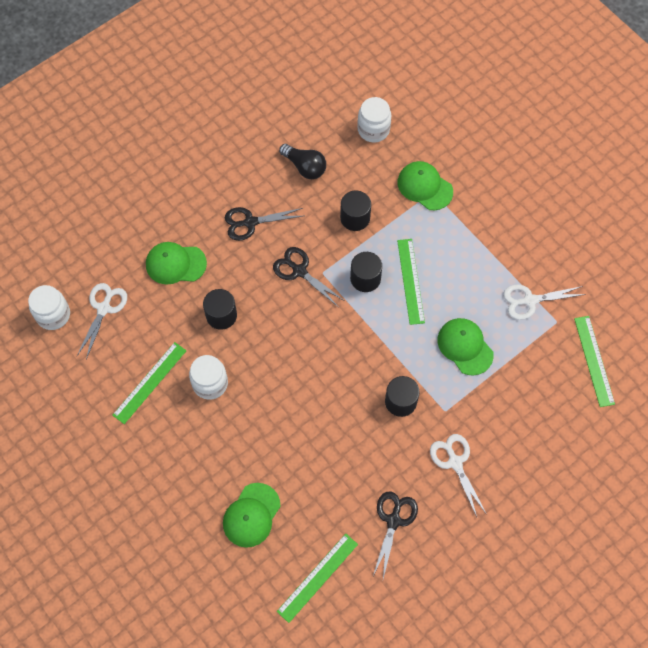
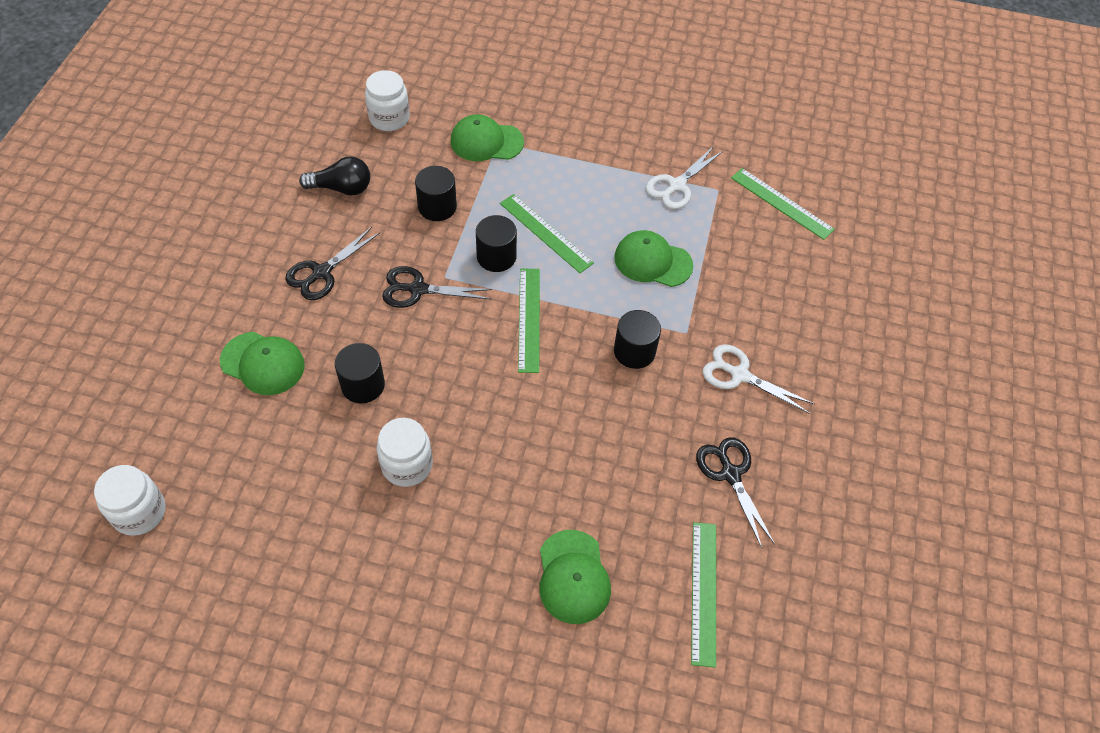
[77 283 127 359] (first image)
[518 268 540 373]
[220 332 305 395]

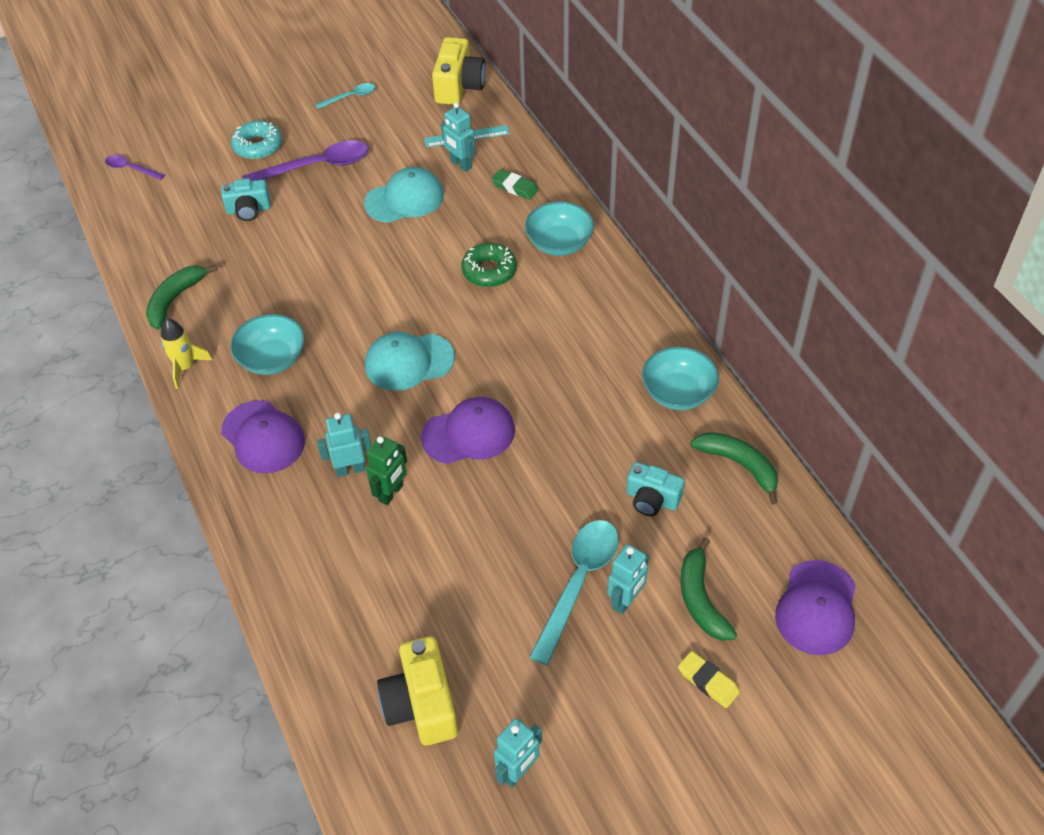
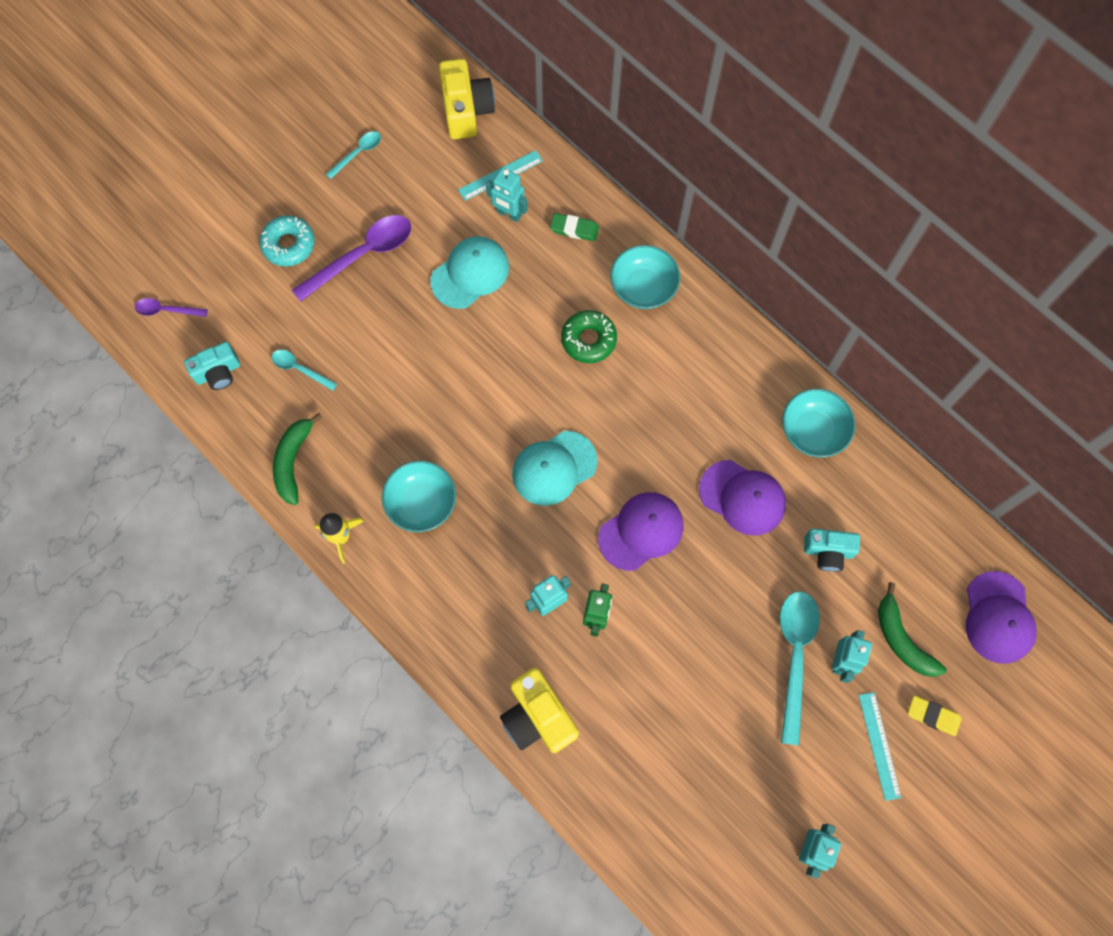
[184 342 240 390]
[699 460 786 536]
[500 668 579 753]
[691 432 778 504] (first image)
[271 350 337 391]
[859 692 901 801]

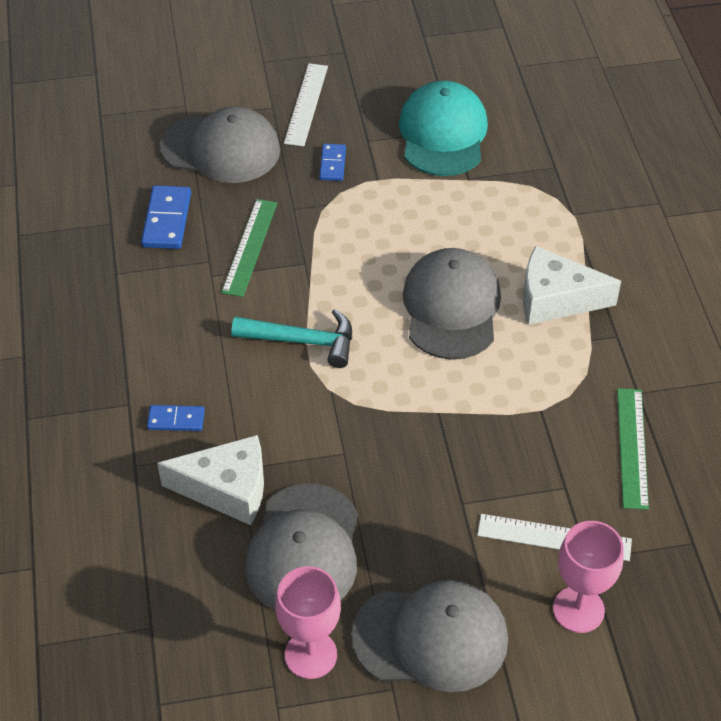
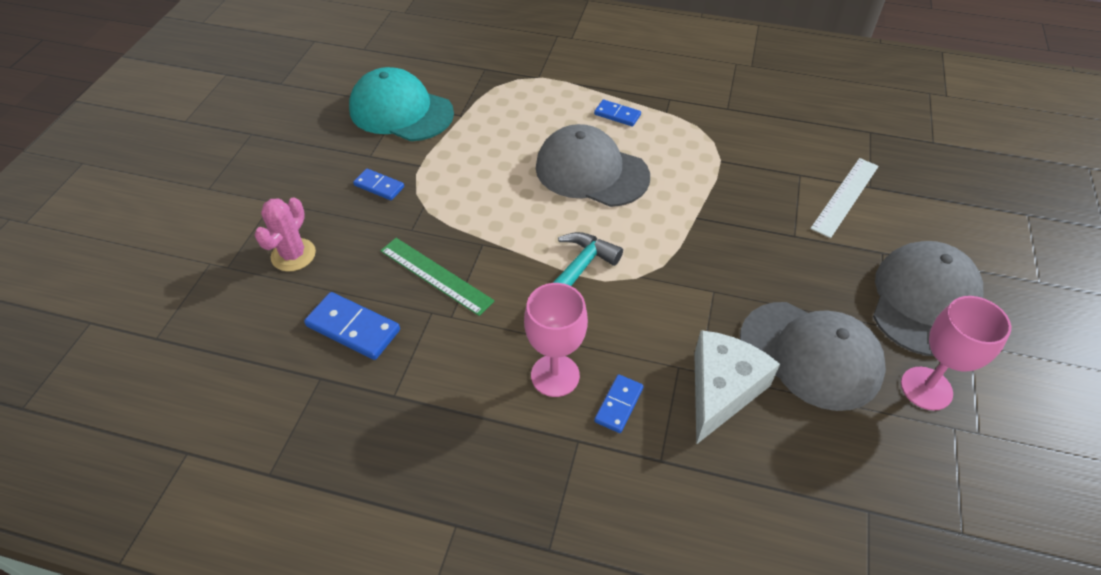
[254 197 316 272]
[284 63 328 146] (first image)
[594 100 641 126]
[524 283 588 397]
[617 388 649 510] (first image)

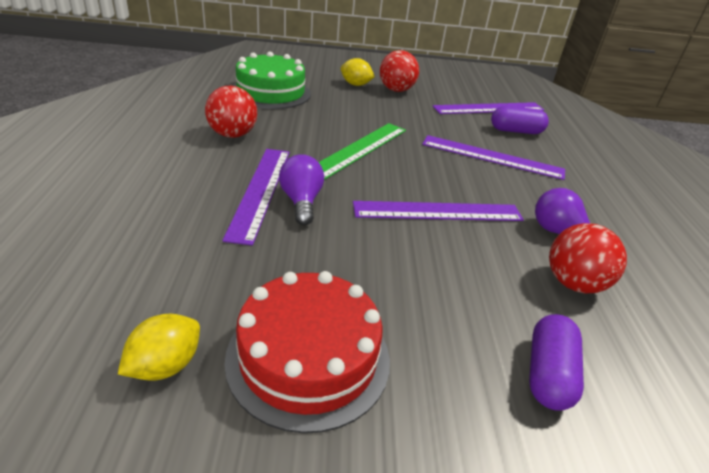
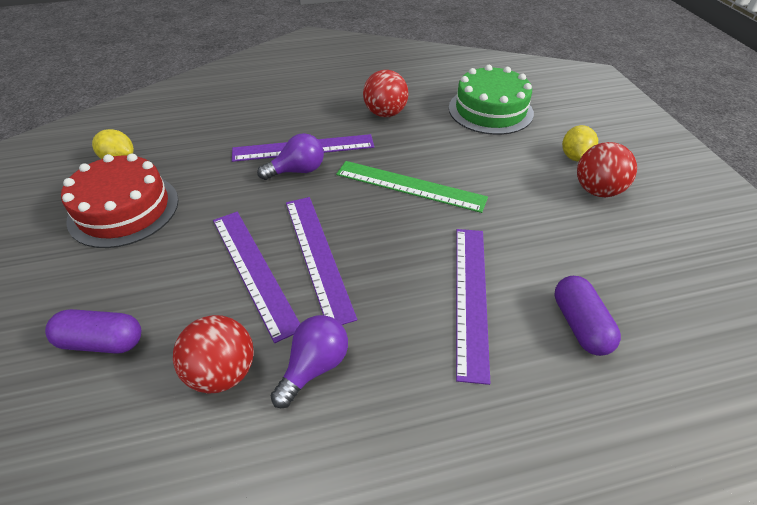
[213 212 300 343]

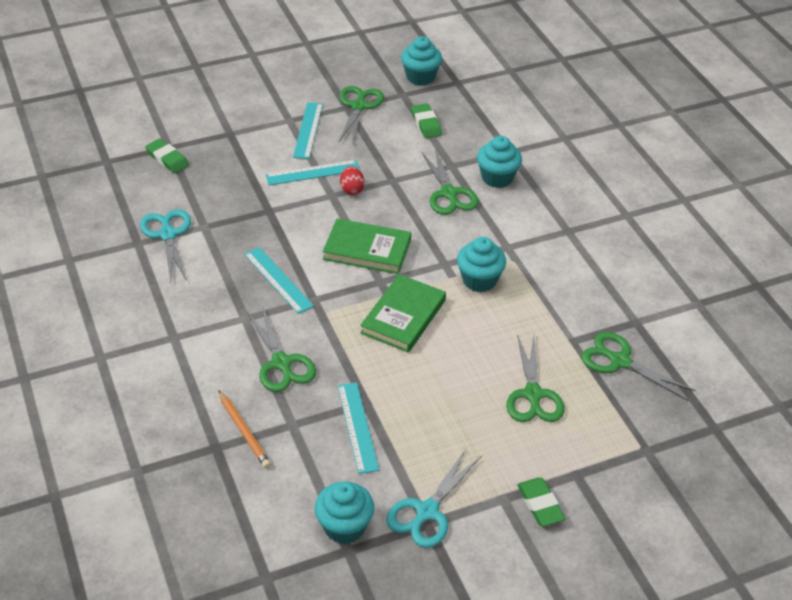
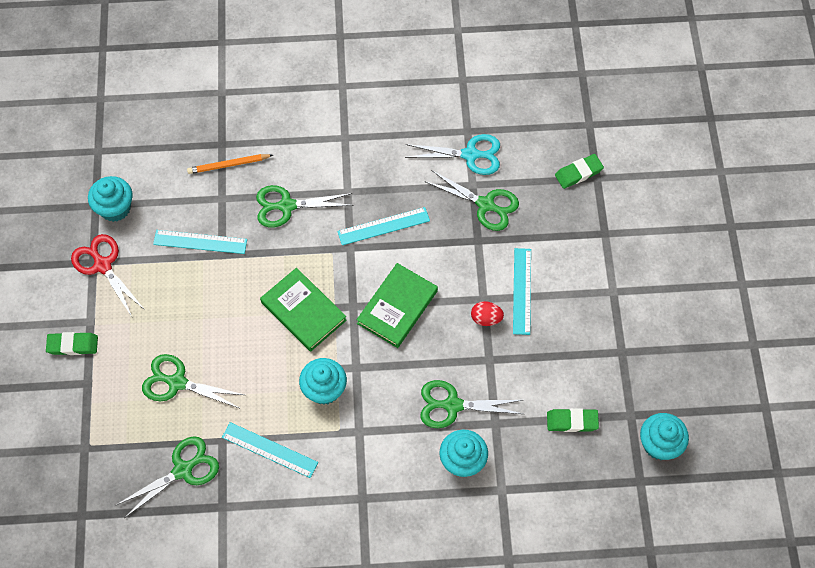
[222 422 318 478]
[424 170 519 231]
[71 234 145 317]

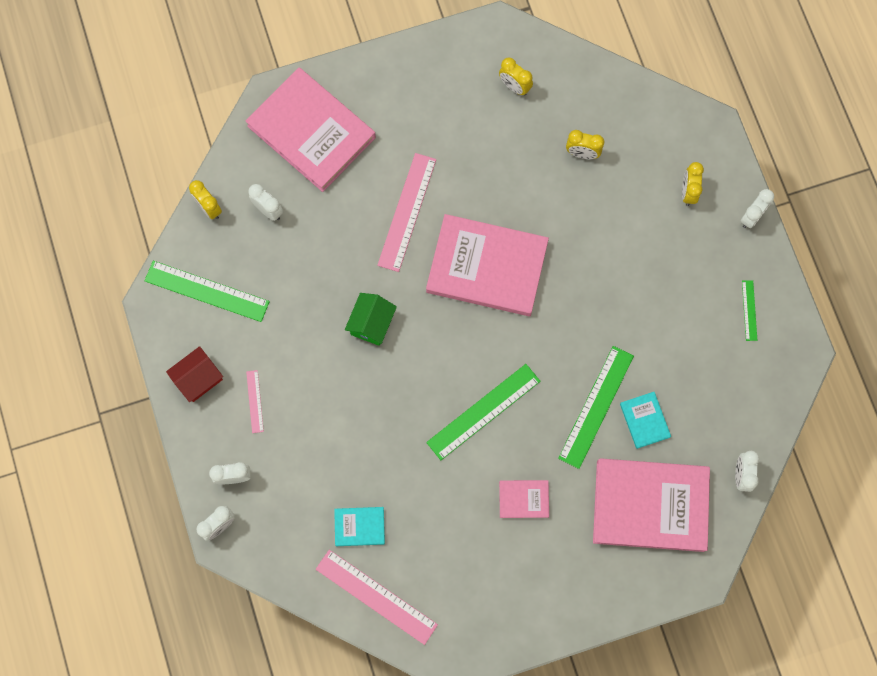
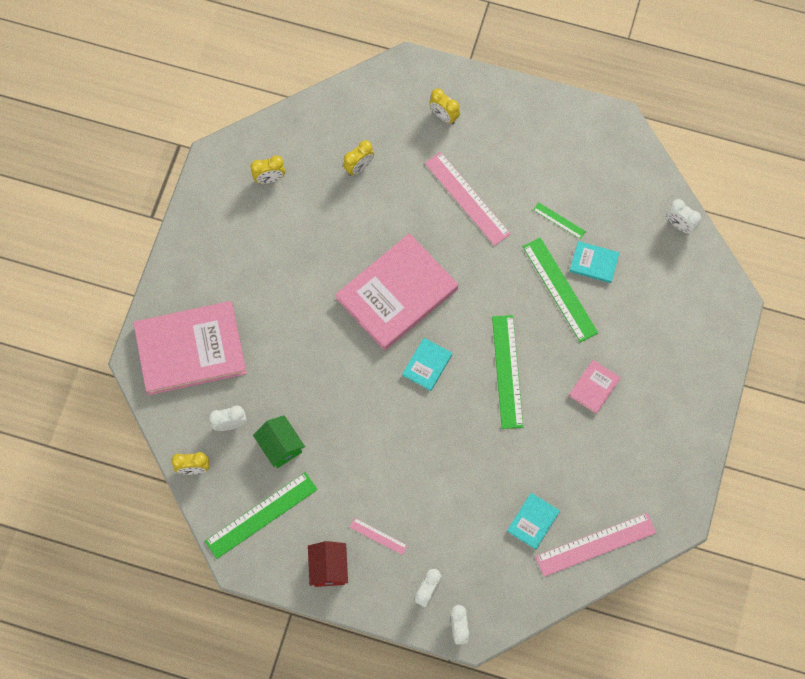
[253 415 305 468]
[425 152 511 246]
[593 458 710 552] (first image)
[741 189 774 228] (first image)
[533 202 586 239]
[402 338 452 391]

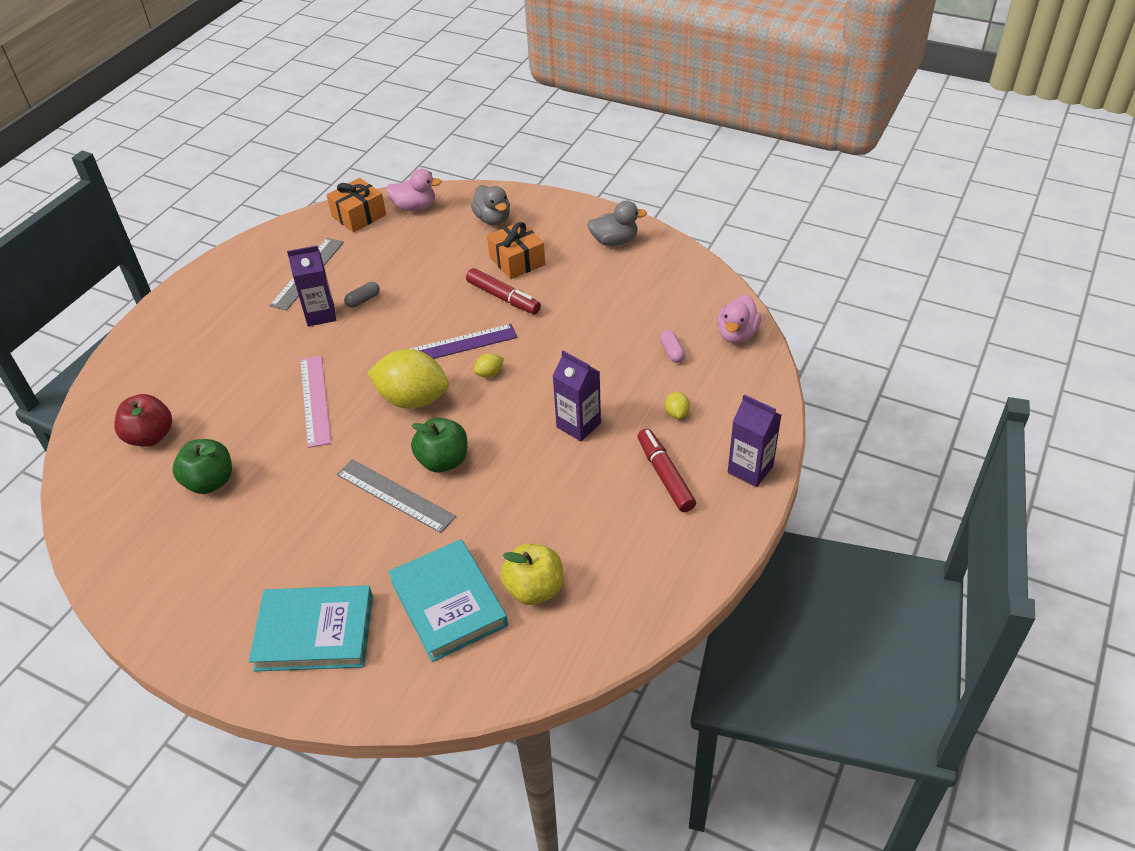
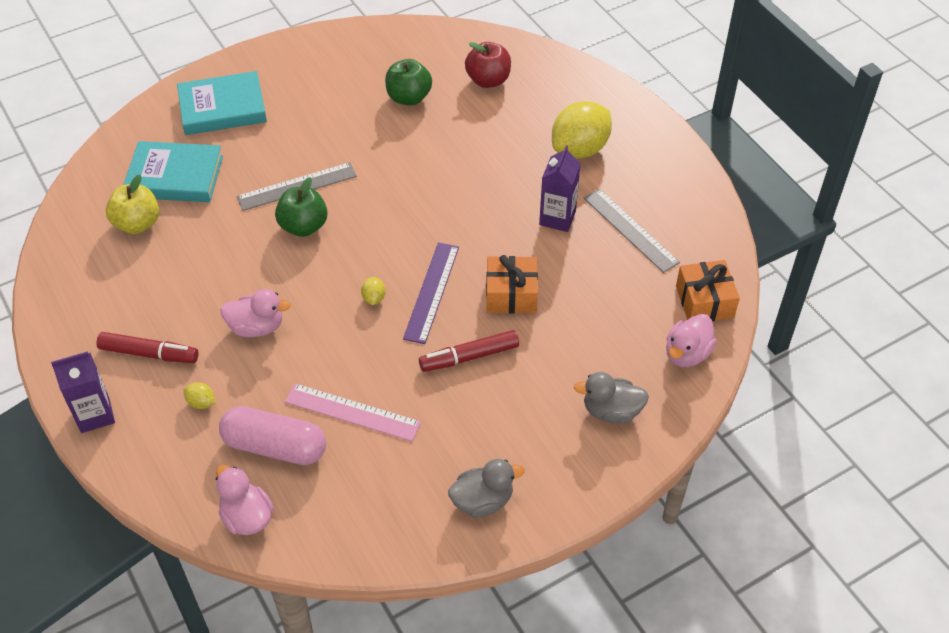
[177 71 267 135]
[285 383 421 442]
[344 282 380 308] (first image)
[552 101 612 159]
[486 255 538 314]
[220 289 291 338]
[448 459 524 518]
[219 406 326 465]

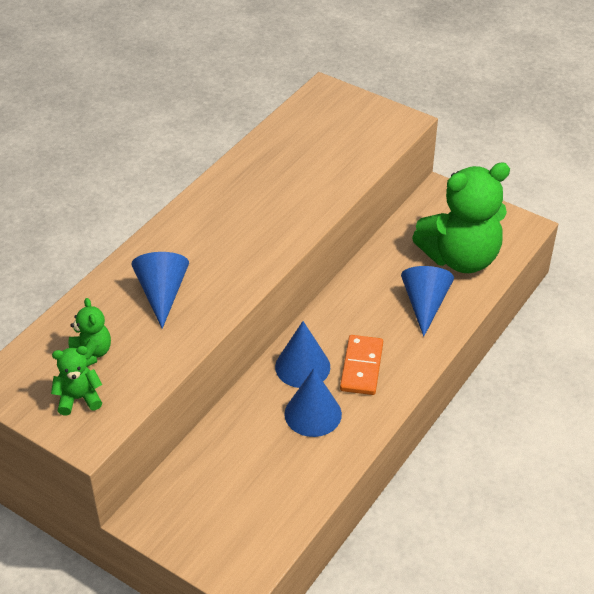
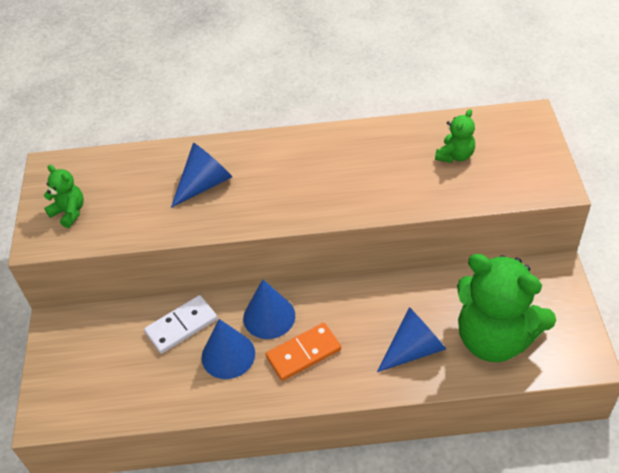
[435 109 475 163]
[144 295 217 354]

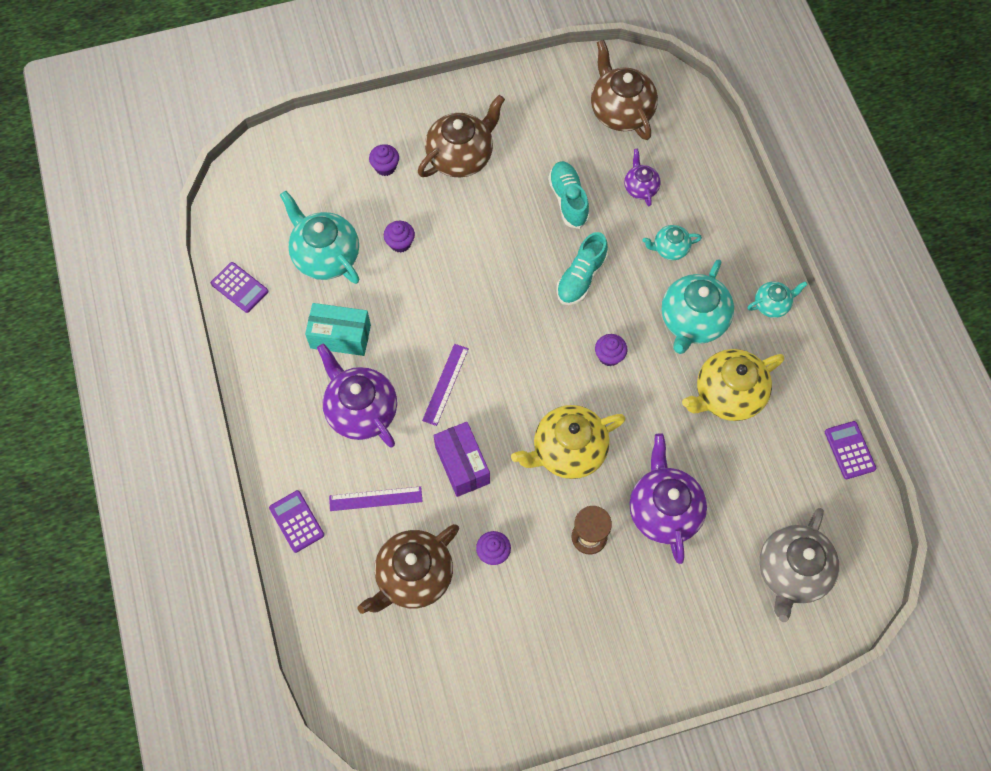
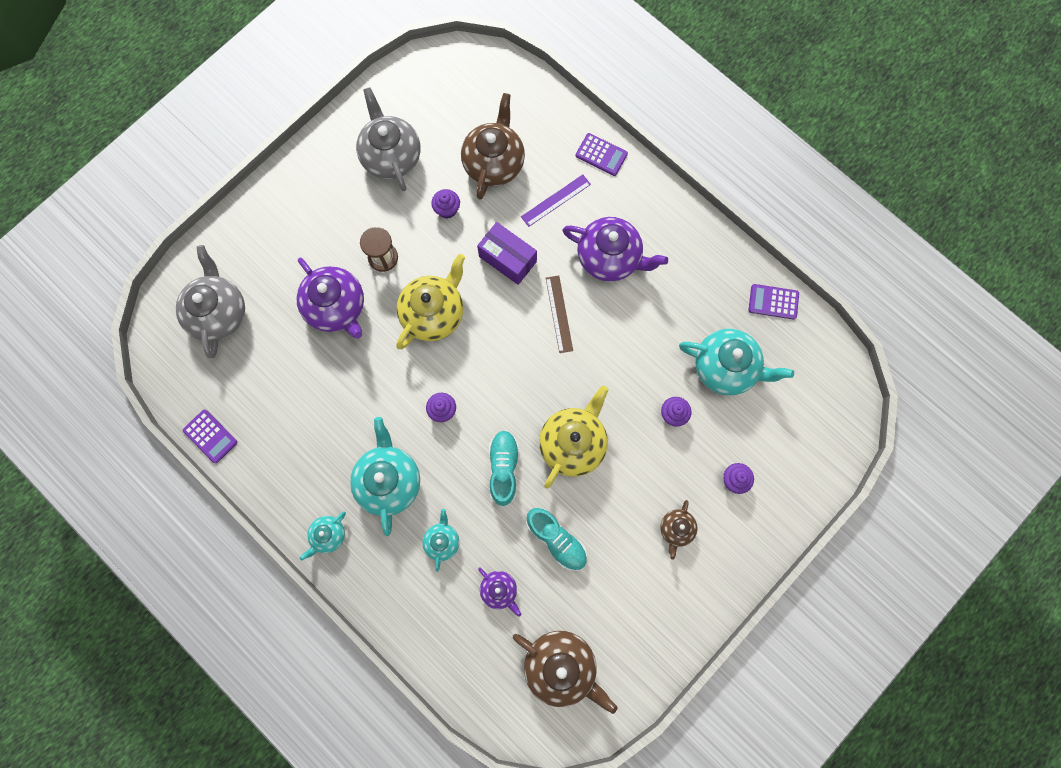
[305 303 371 356] (first image)
[660 500 698 560]
[546 276 573 353]
[422 509 459 572]
[539 386 608 489]
[356 87 420 191]

